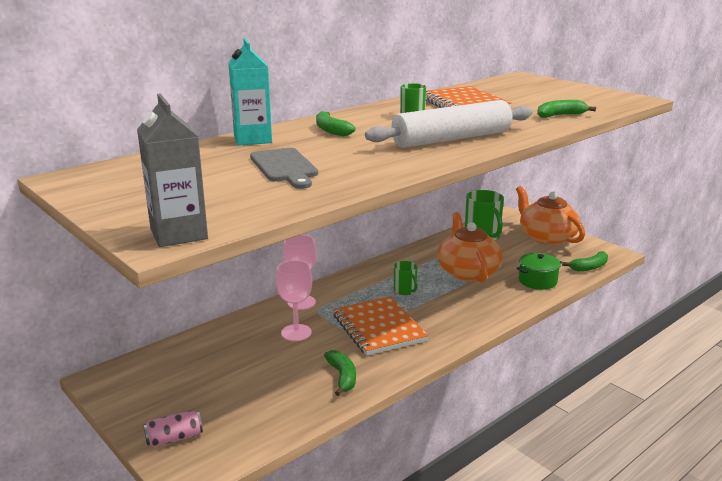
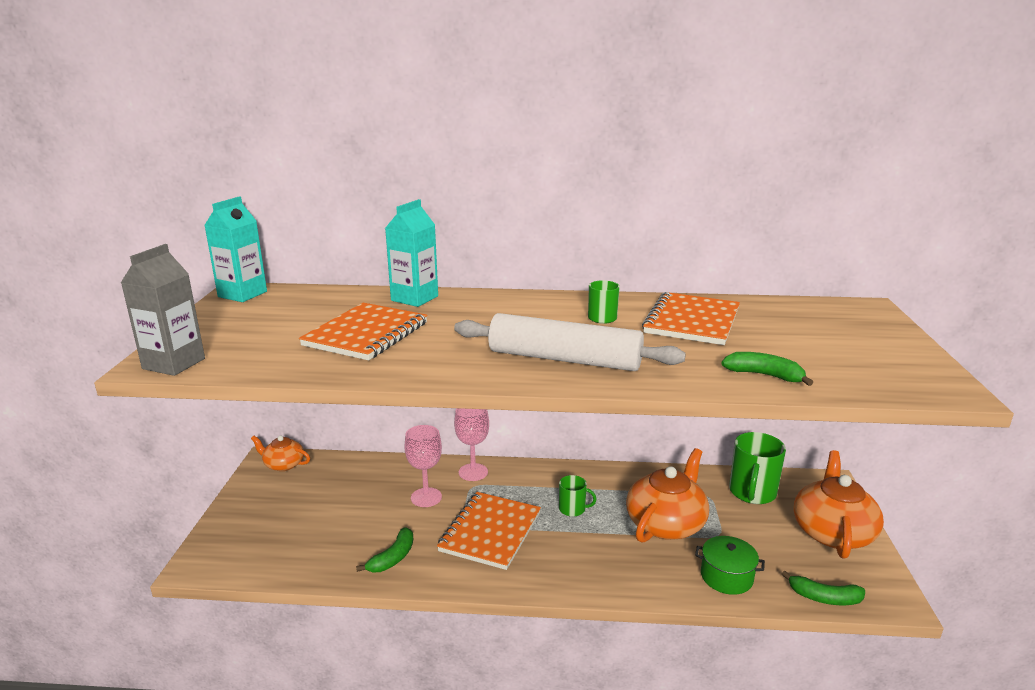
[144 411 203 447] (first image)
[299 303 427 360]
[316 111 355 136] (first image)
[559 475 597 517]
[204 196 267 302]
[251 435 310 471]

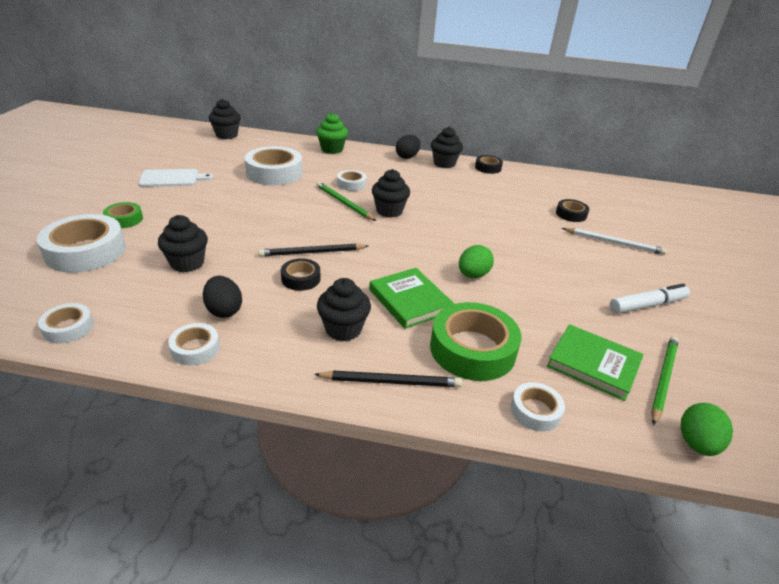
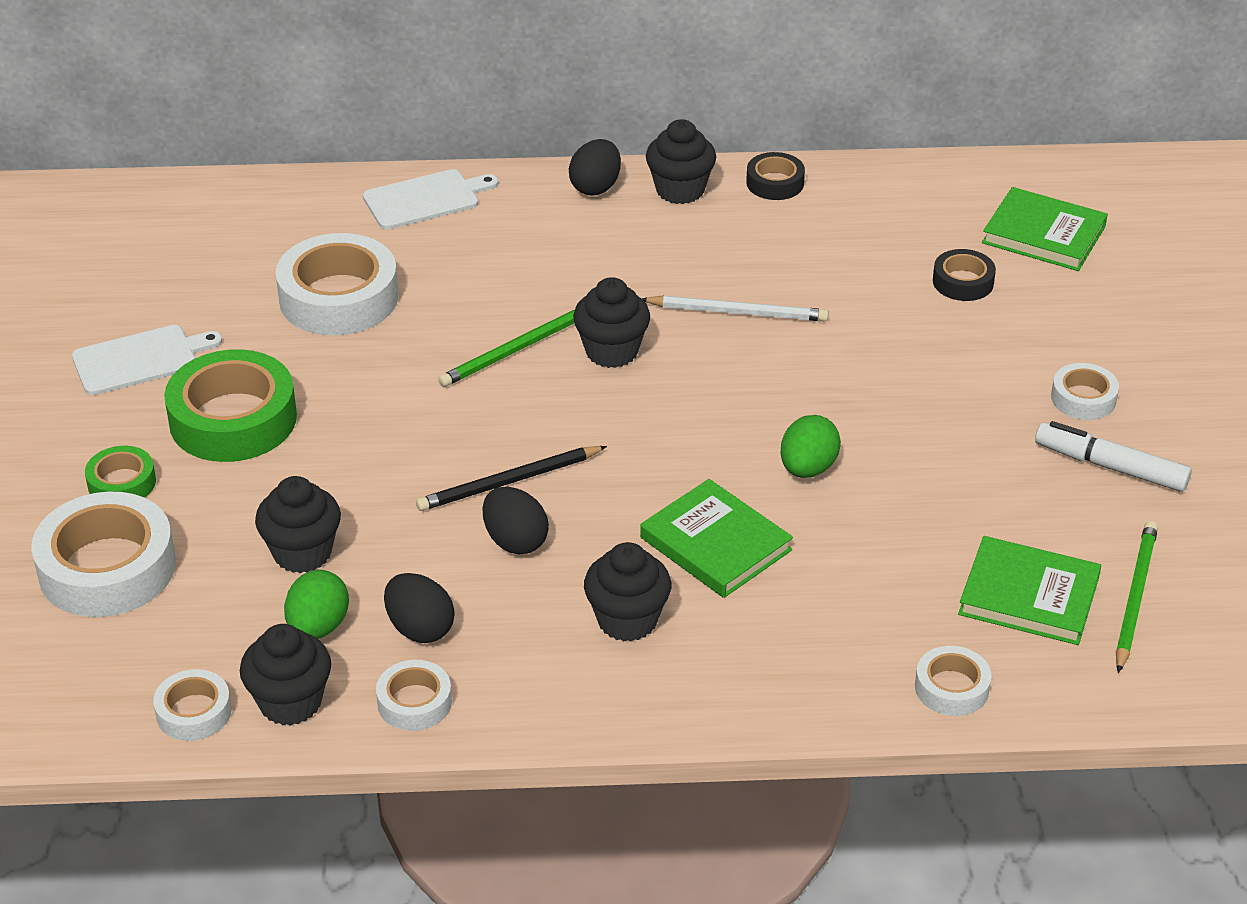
[240 624 331 726]
[483 487 549 555]
[314 371 462 387] (first image)
[363 169 498 229]
[438 310 575 387]
[1051 363 1119 420]
[164 349 297 462]
[642 295 829 321]
[1035 421 1192 492]
[284 570 349 639]
[982 187 1108 271]

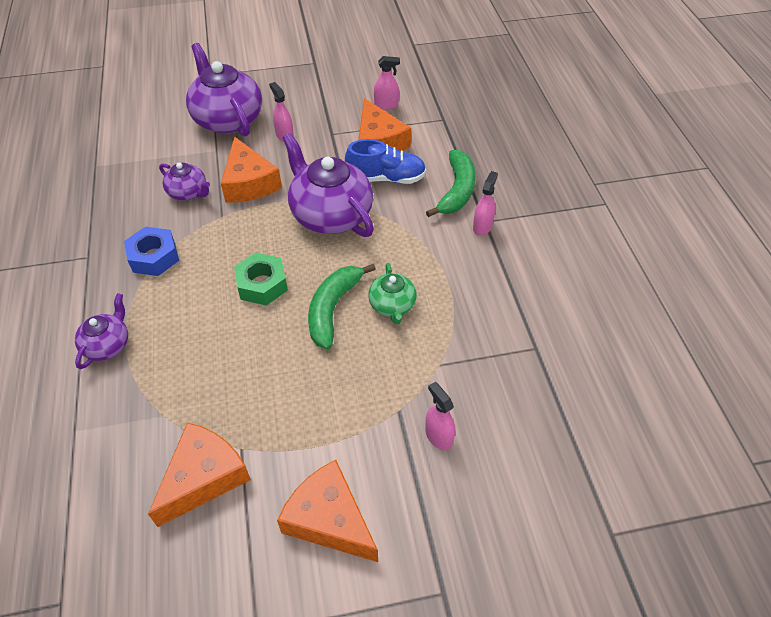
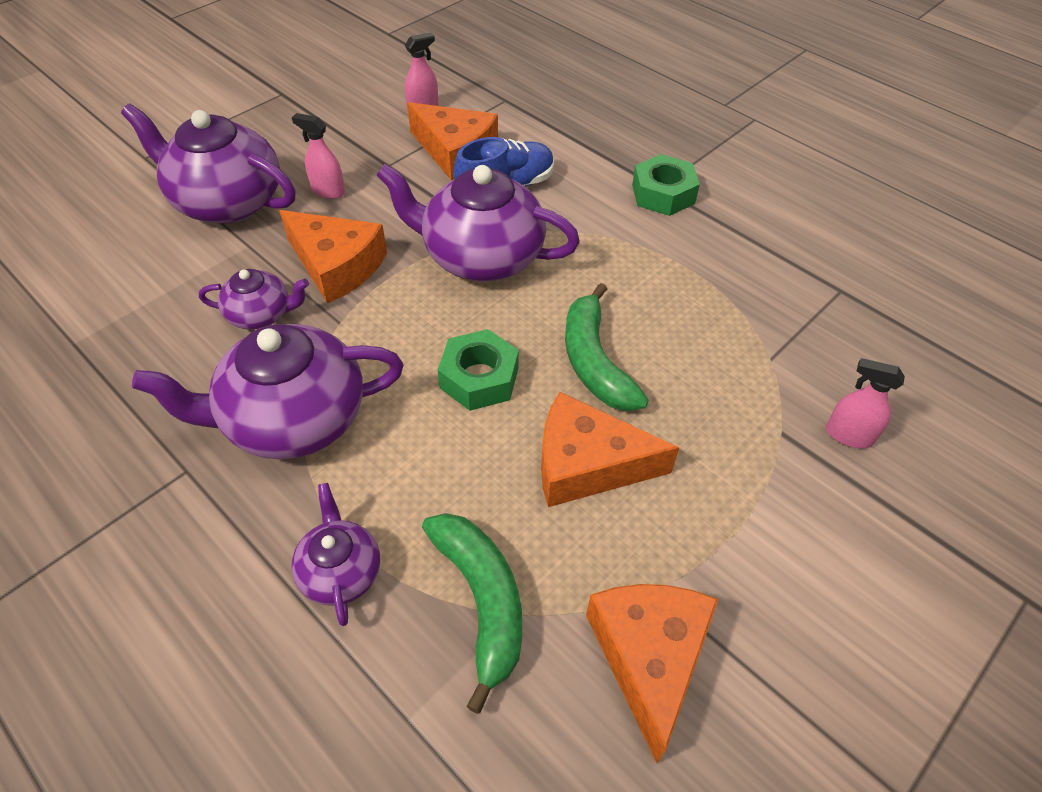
[132 324 403 459]
[541 392 679 507]
[368 263 417 324] (first image)
[422 513 522 714]
[632 154 700 216]

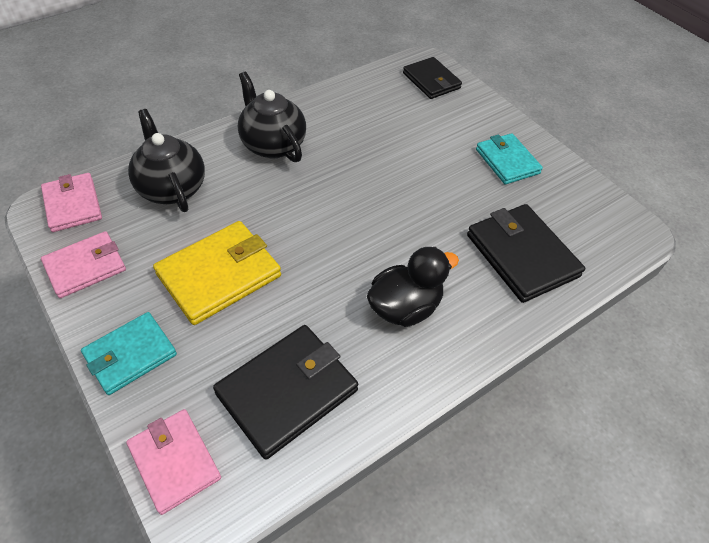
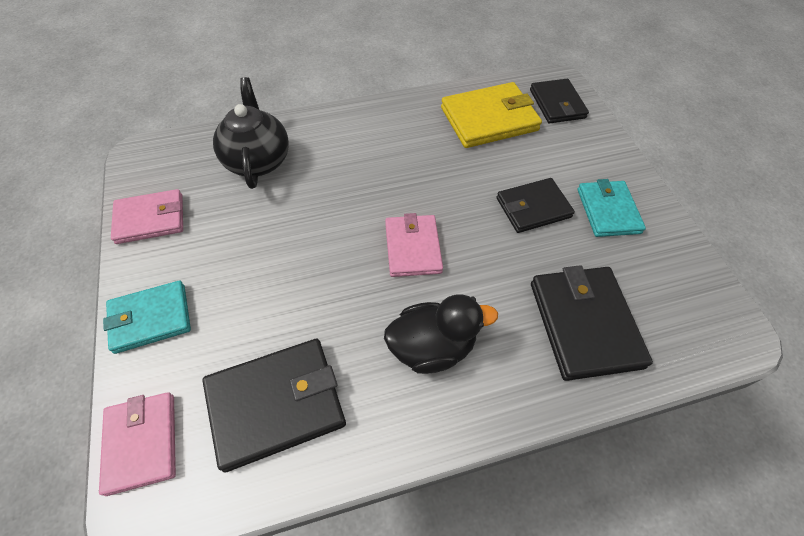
[385 213 443 277]
[441 82 542 148]
[238 71 306 162] (first image)
[497 178 575 233]

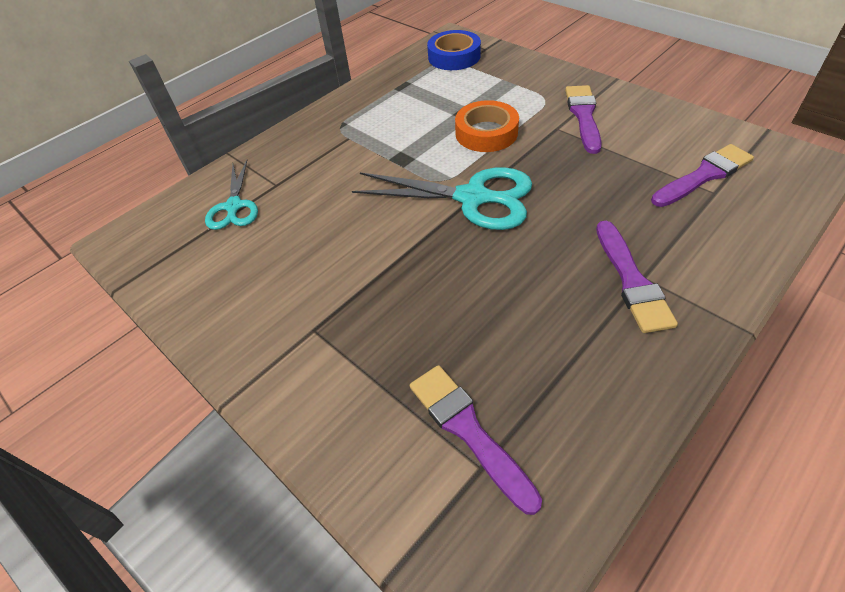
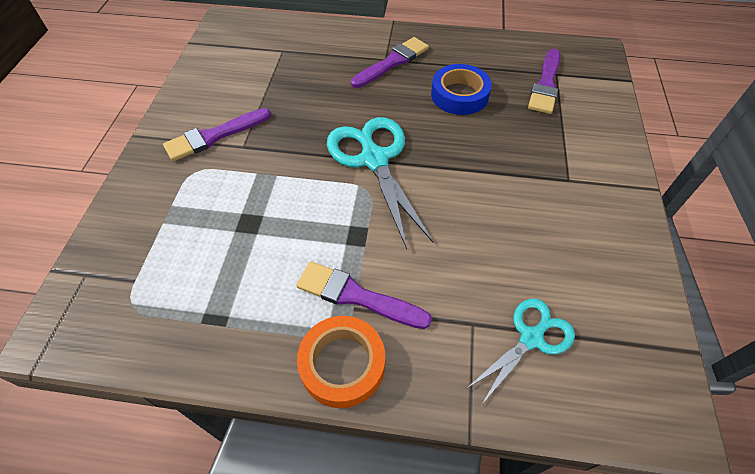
[431 64 492 115]
[297 316 385 408]
[296 261 432 329]

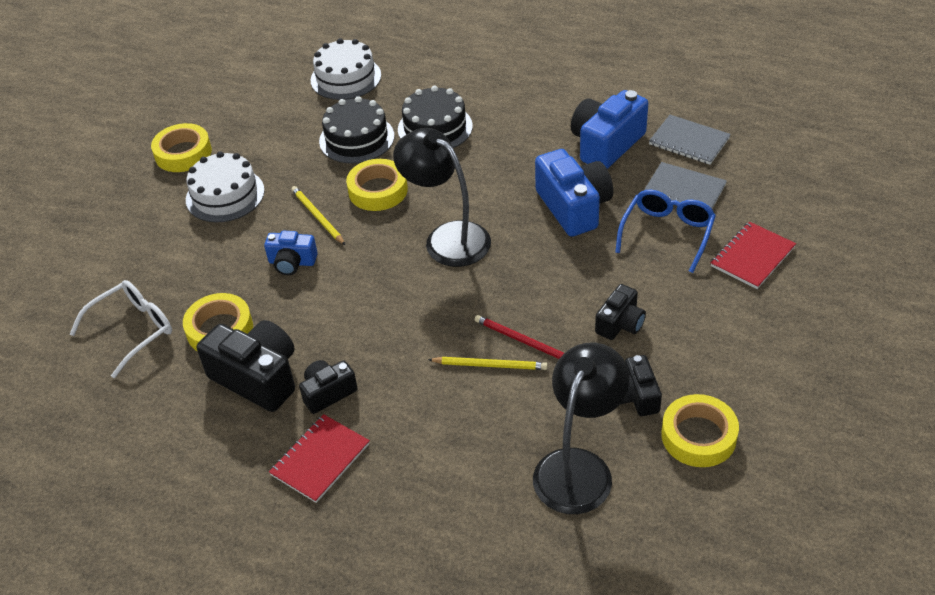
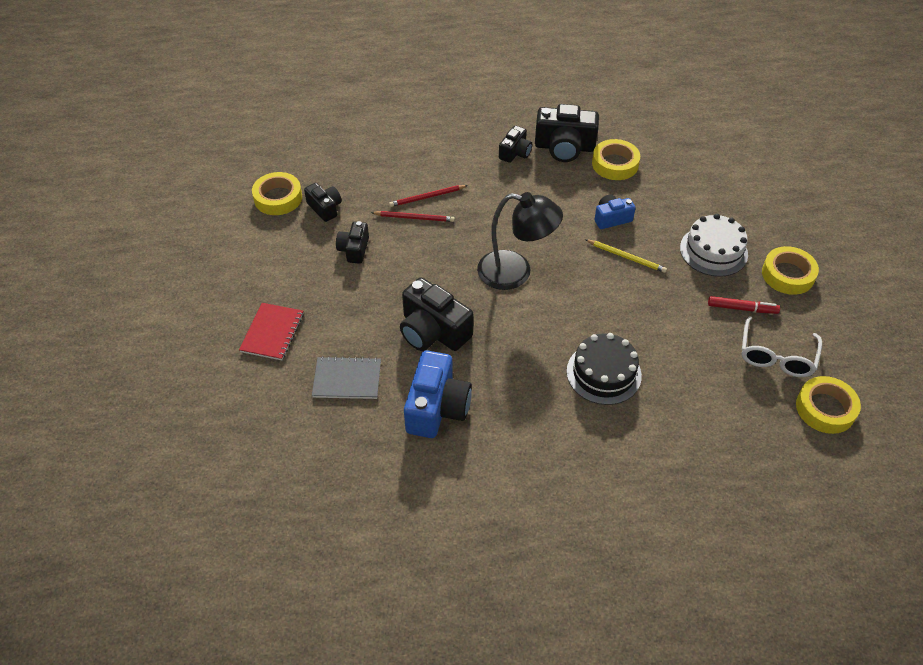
[741 316 822 377]
[269 414 370 503] (first image)
[310 38 381 100] (first image)
[319 96 394 164] (first image)
[796 376 861 434]
[389 185 468 207]
[533 343 629 514] (first image)
[400 277 473 351]
[615 190 716 273] (first image)
[649 115 731 165] (first image)
[708 296 780 314]

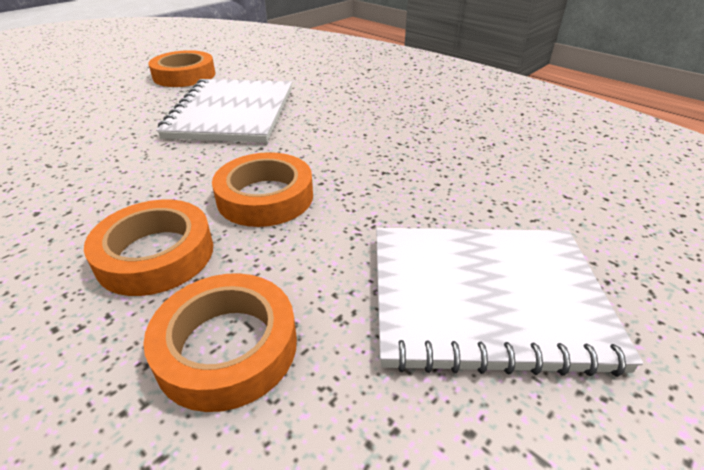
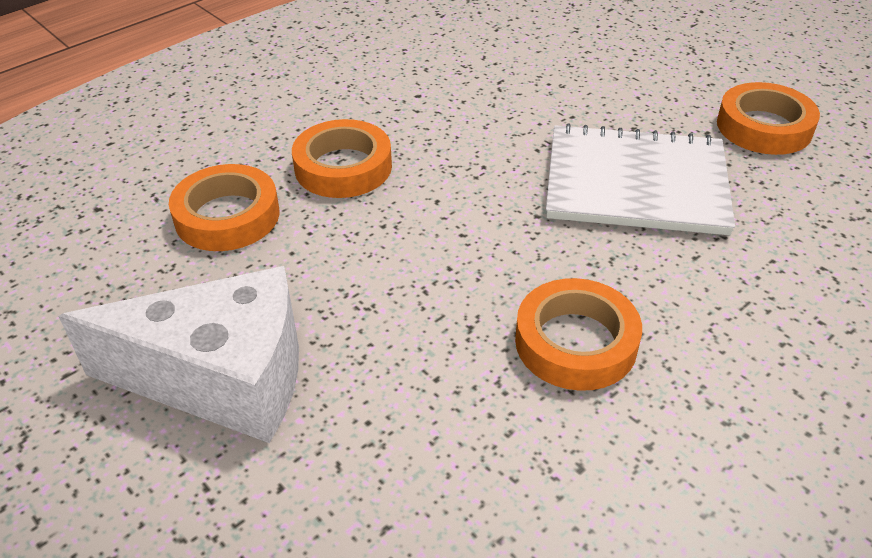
[515 278 642 391]
[59 266 299 443]

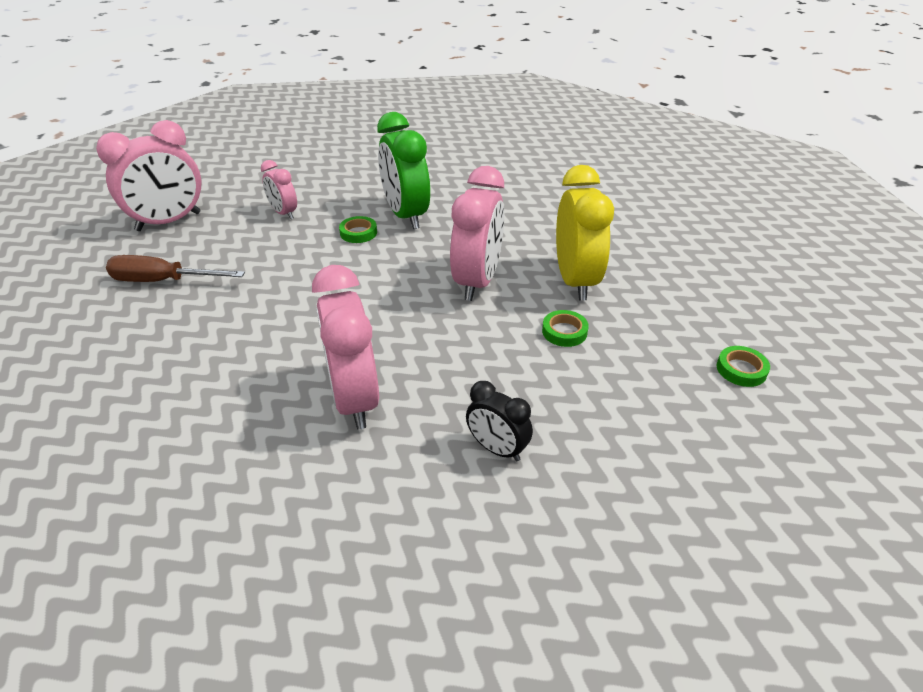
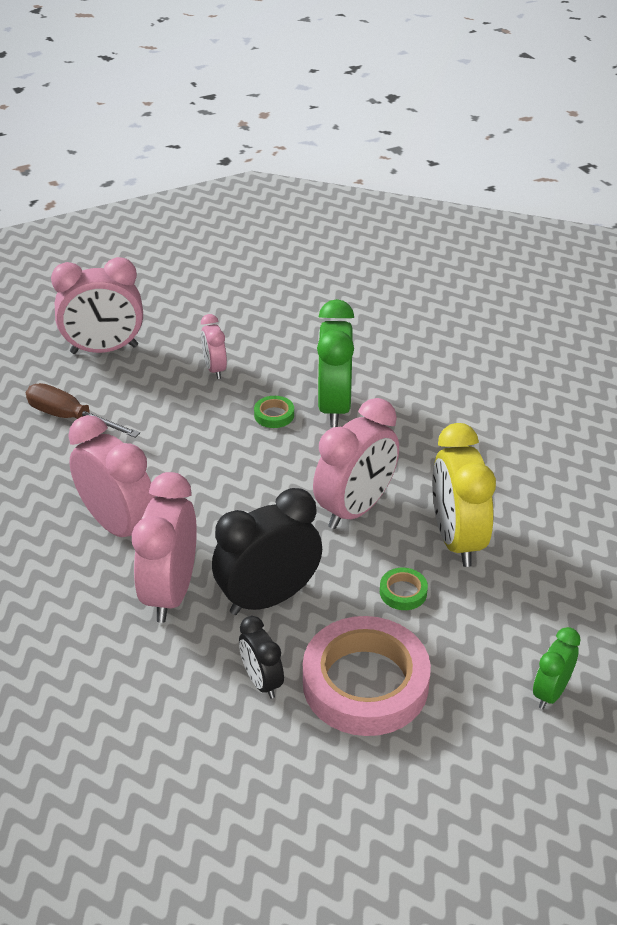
[432 423 496 567]
[533 627 581 709]
[68 415 156 537]
[212 488 322 615]
[303 616 431 736]

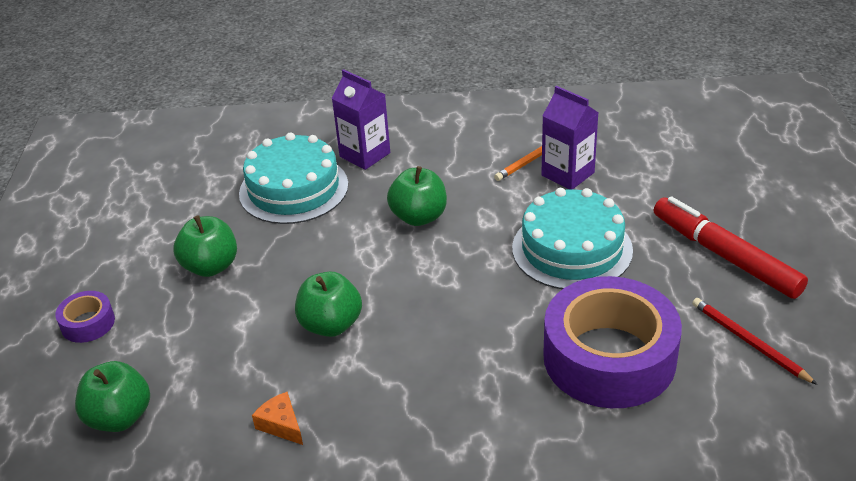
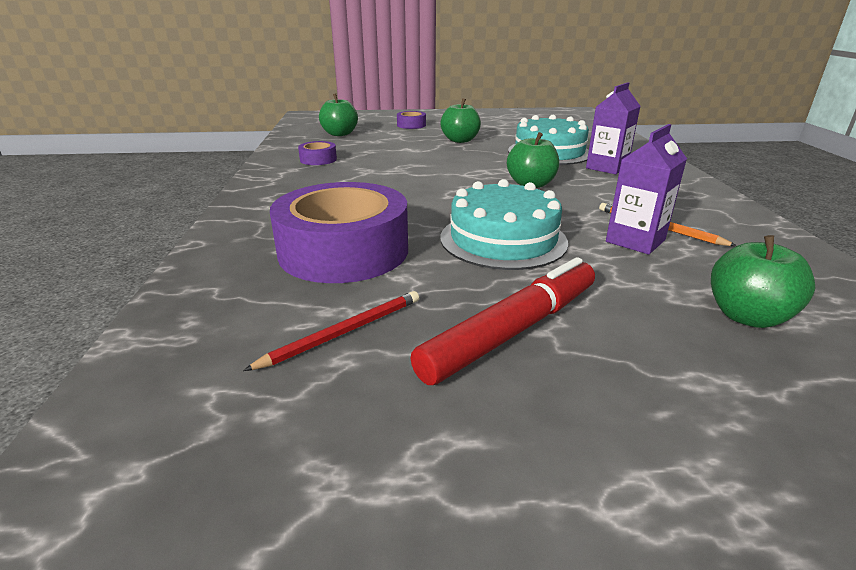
[298 141 337 165]
[711 235 815 328]

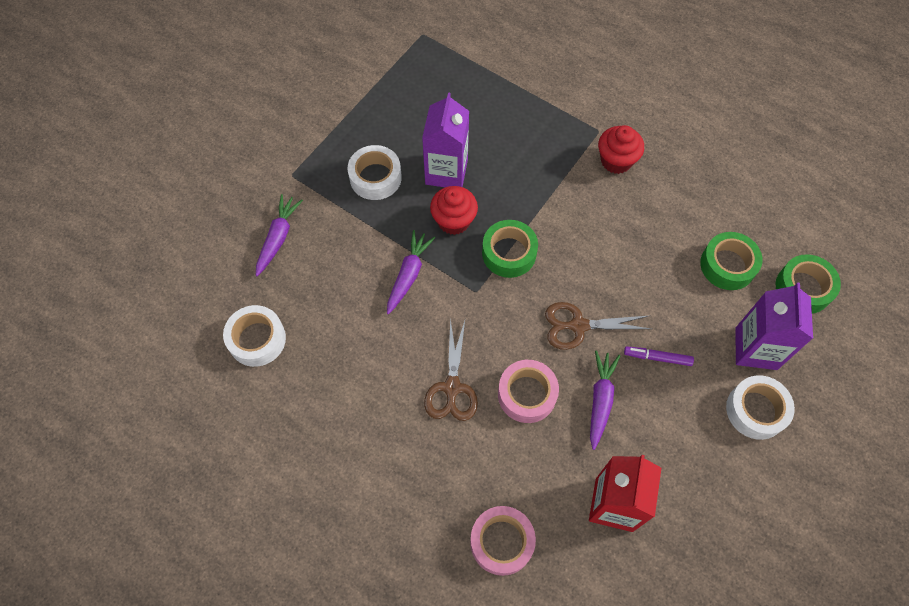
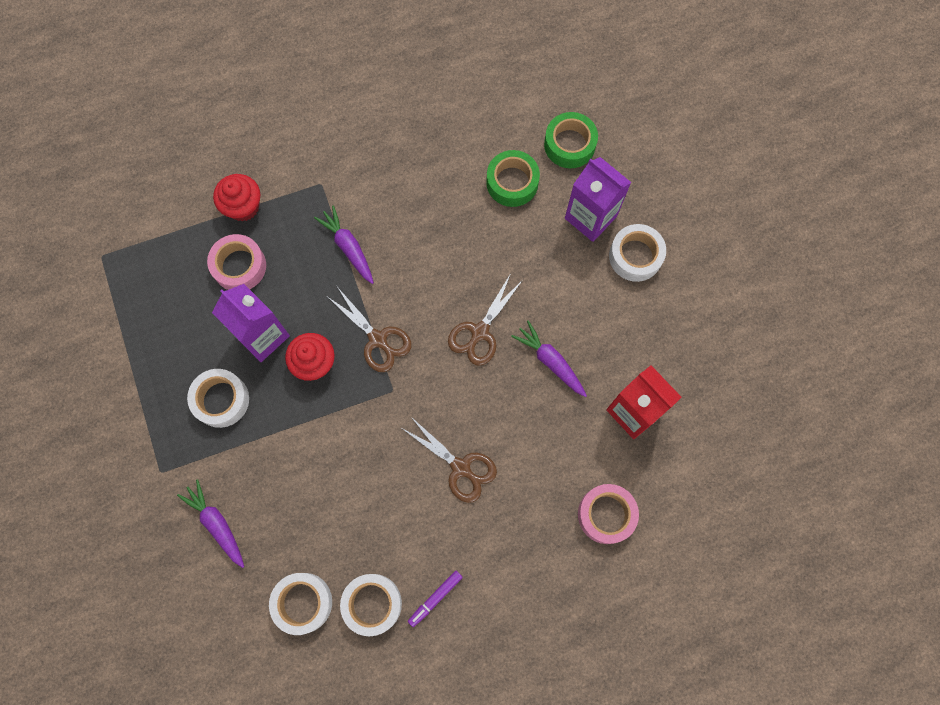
[314 205 374 284]
[328 288 411 372]
[207 234 266 290]
[213 174 260 222]
[408 571 463 627]
[340 574 402 636]

